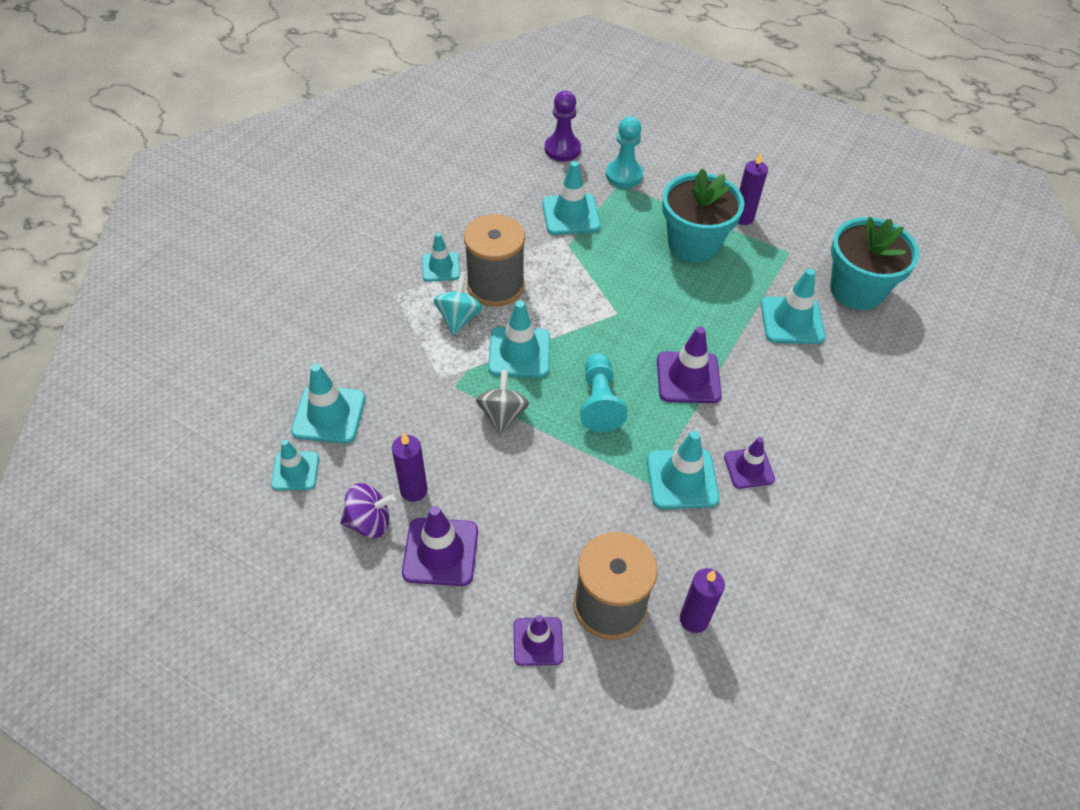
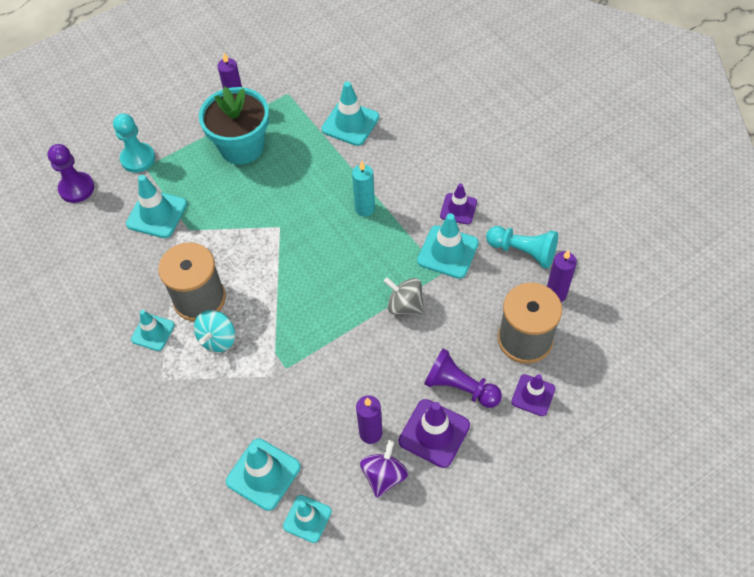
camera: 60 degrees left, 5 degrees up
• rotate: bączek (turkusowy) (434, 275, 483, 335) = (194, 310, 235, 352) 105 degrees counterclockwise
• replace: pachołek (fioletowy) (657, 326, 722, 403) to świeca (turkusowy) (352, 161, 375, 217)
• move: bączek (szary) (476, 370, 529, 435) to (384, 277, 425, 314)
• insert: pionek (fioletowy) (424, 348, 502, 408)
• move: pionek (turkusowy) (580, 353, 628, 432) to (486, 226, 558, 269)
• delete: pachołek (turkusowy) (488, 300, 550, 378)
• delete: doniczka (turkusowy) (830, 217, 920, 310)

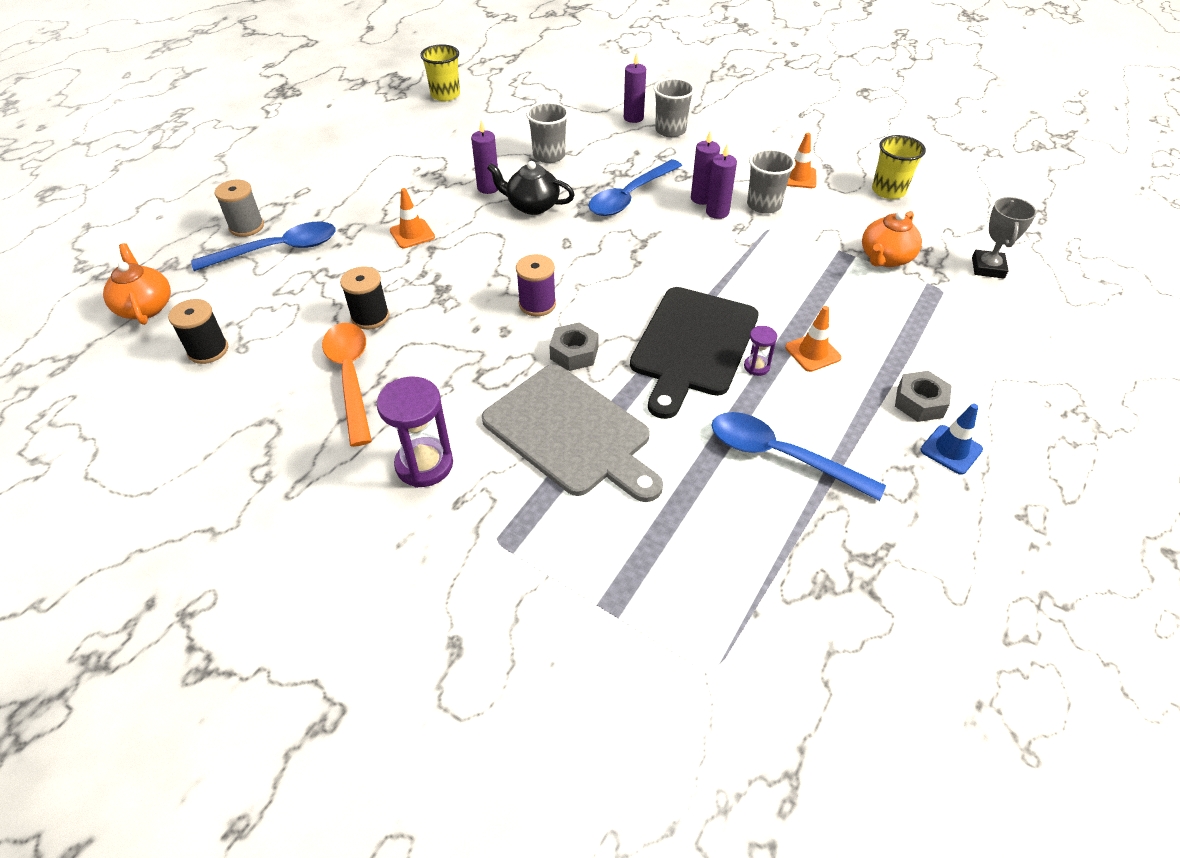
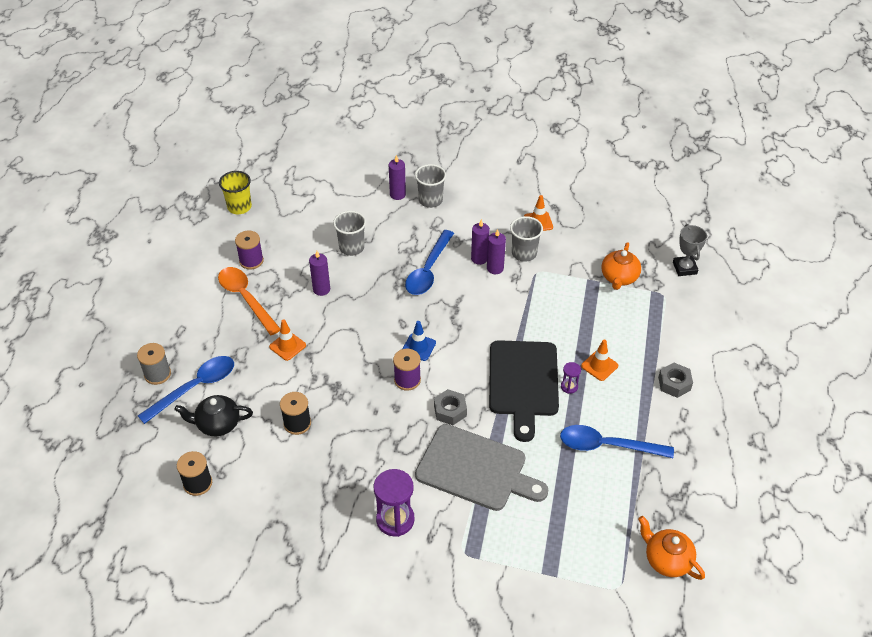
camera: 20 degrees left, 0 degrees up
• move: imbryk (czarny) (487, 161, 575, 215) to (174, 395, 253, 436)
• move: łyżka (pomarańczowy) (322, 323, 372, 447) to (218, 267, 280, 335)
• insert: szpulka (fioletowy) (235, 231, 264, 269)
• move: pachołek (niebieski) (921, 403, 983, 475) to (402, 321, 436, 361)
• move: imbryk (pomarańczowy) (103, 243, 171, 325) to (638, 516, 705, 580)
• delete: szklanka (żółty) (872, 135, 926, 199)

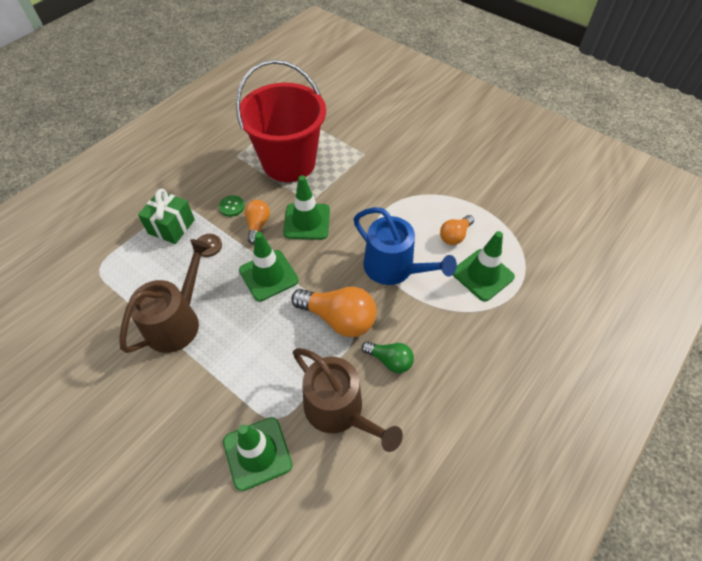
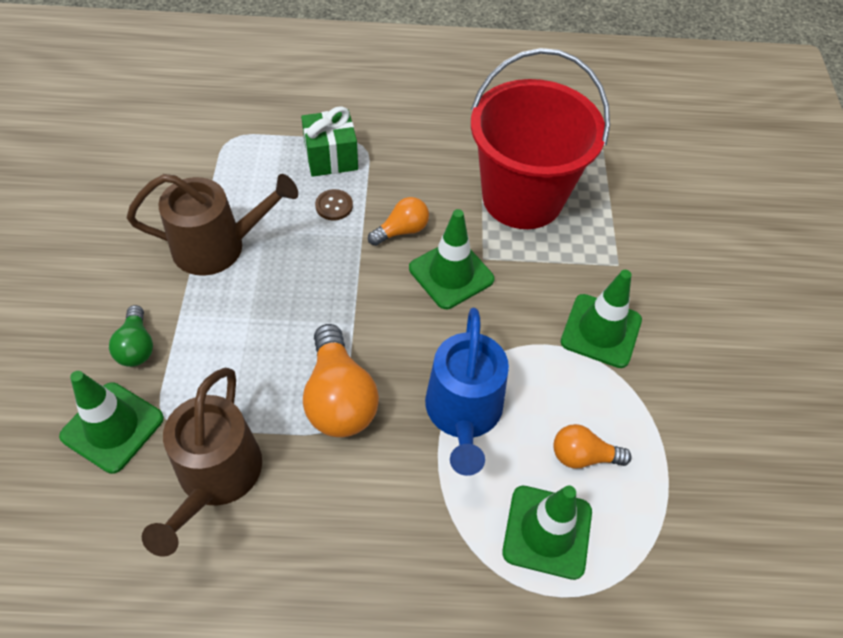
camera: 50 degrees right, 0 degrees up
• move: żarówka (zielony) (361, 341, 414, 373) to (109, 305, 153, 367)
• move: pachołek (zielony) (239, 232, 298, 301) to (561, 270, 642, 368)
• delete: guzik (zielony) (219, 195, 245, 217)

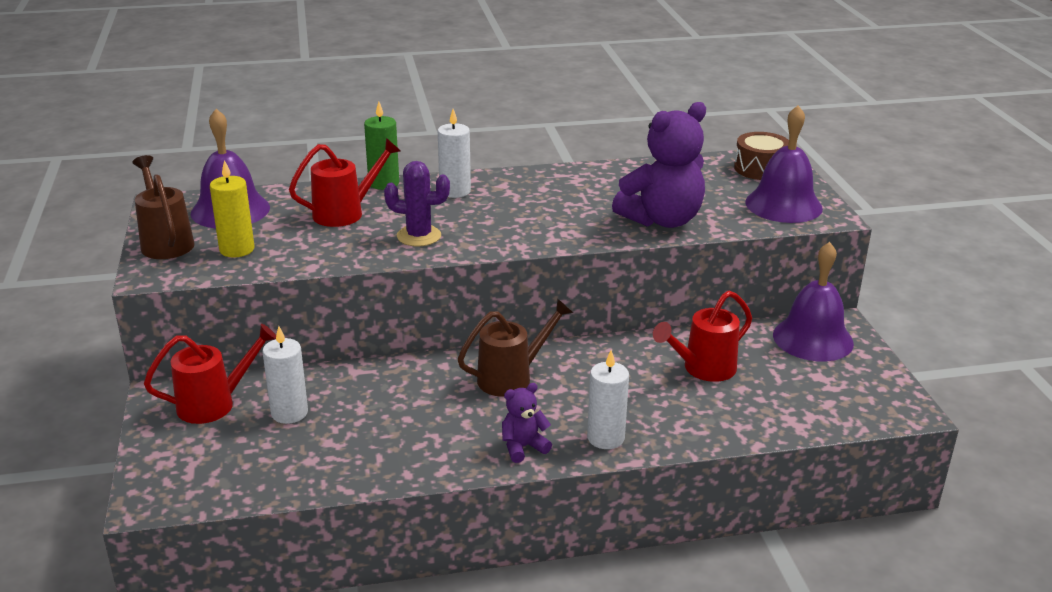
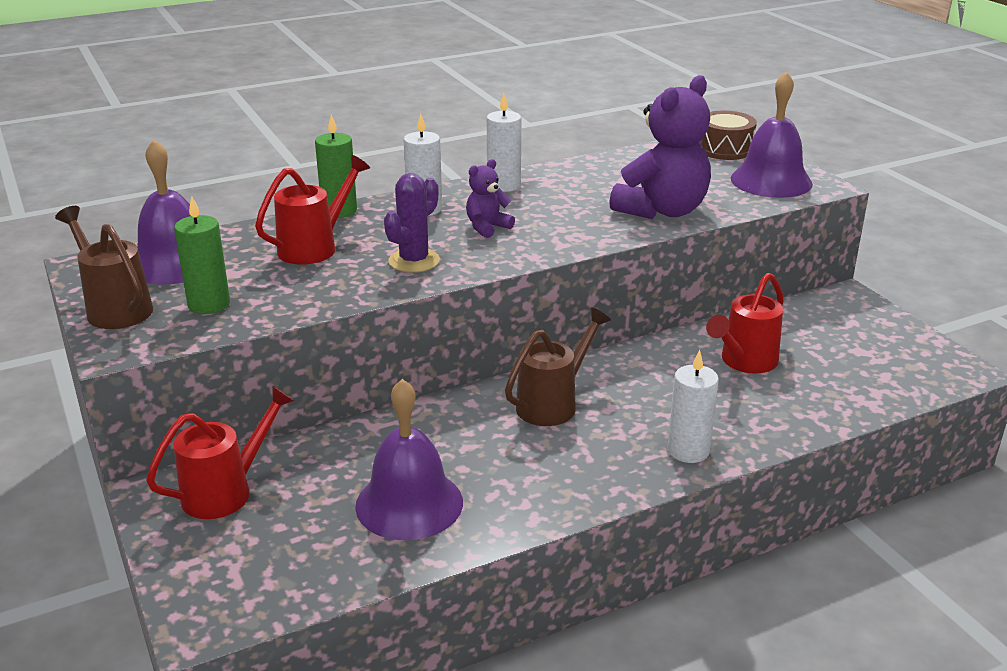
camera: 15 degrees left, 0 degrees up
• recolor: świeca (żółty) (210, 160, 254, 257) to świeca (zielony) (174, 196, 230, 314)
• move: dzwonek (fioletowy) (773, 242, 854, 361) to (355, 379, 463, 540)
• rotate: kaktus (fioletowy) (384, 161, 450, 246) = (384, 173, 440, 273) 45 degrees counterclockwise
• move: miś (fioletowy) (502, 383, 552, 463) to (466, 159, 515, 238)
• move: świeca (biały) (262, 326, 308, 424) to (487, 94, 521, 192)

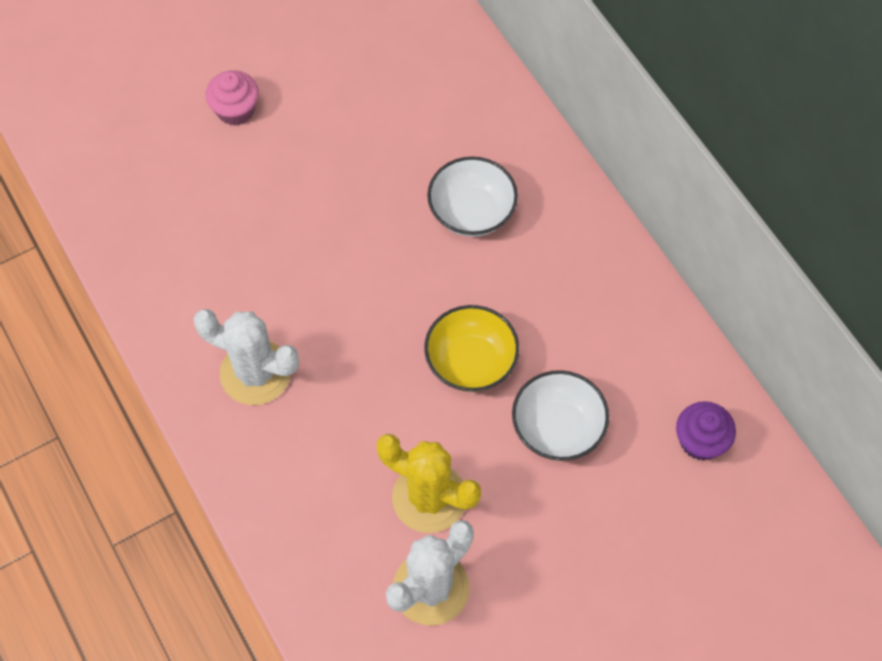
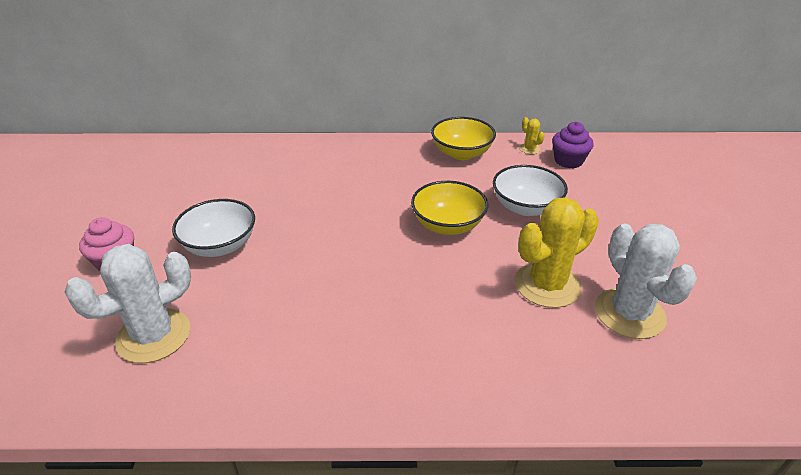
camera: 60 degrees left, 25 degrees down
• move: kaktus (biały) (193, 309, 299, 405) to (65, 244, 191, 363)
• move: miska (biały) (427, 157, 518, 237) to (172, 199, 255, 257)
• insert: miska (żółty) (431, 117, 496, 160)
• insert: kaktus (żółty) (519, 117, 545, 154)

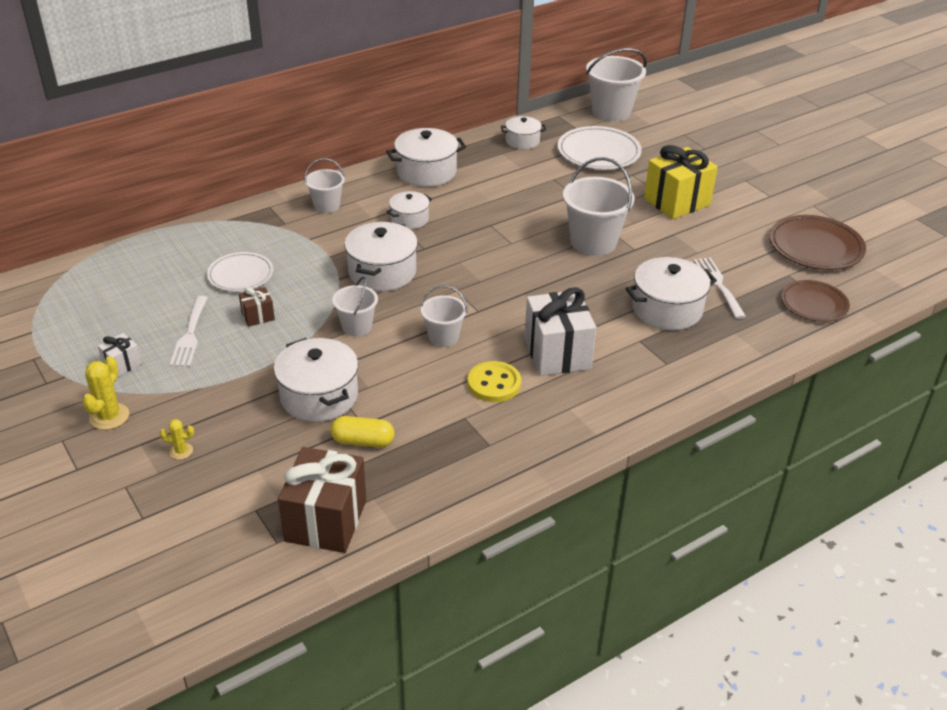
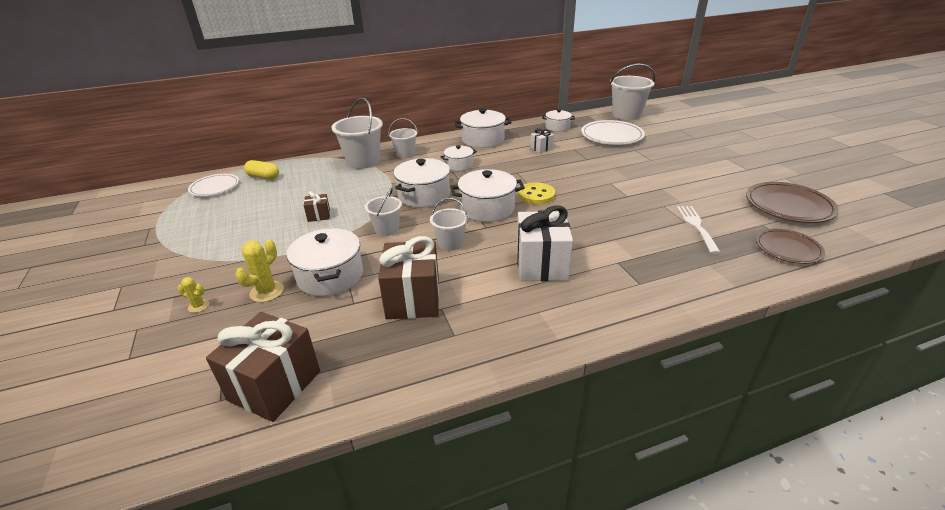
camera: 15 degrees right, 5 degrees down
• move: talerz (biały) (207, 252, 273, 292) to (188, 174, 239, 196)
• move: kaktus (żółty) (82, 356, 129, 430) to (235, 240, 284, 302)
• move: kapsułka (żółty) (331, 416, 394, 447) to (244, 160, 279, 180)
• move: wiadro (biały) (563, 157, 635, 256) to (331, 98, 383, 169)
• insert: prezent (brązowy) (378, 236, 439, 319)
• move: garnek (biały) (626, 257, 717, 330) to (450, 169, 525, 222)
• move: guzik (żółty) (468, 361, 521, 402) to (518, 182, 555, 205)
• move: prezent (biały) (98, 333, 142, 377) to (530, 128, 554, 153)
• delete: widelec (biały) (170, 296, 208, 367)
• delete: prezent (żółty) (644, 145, 718, 219)

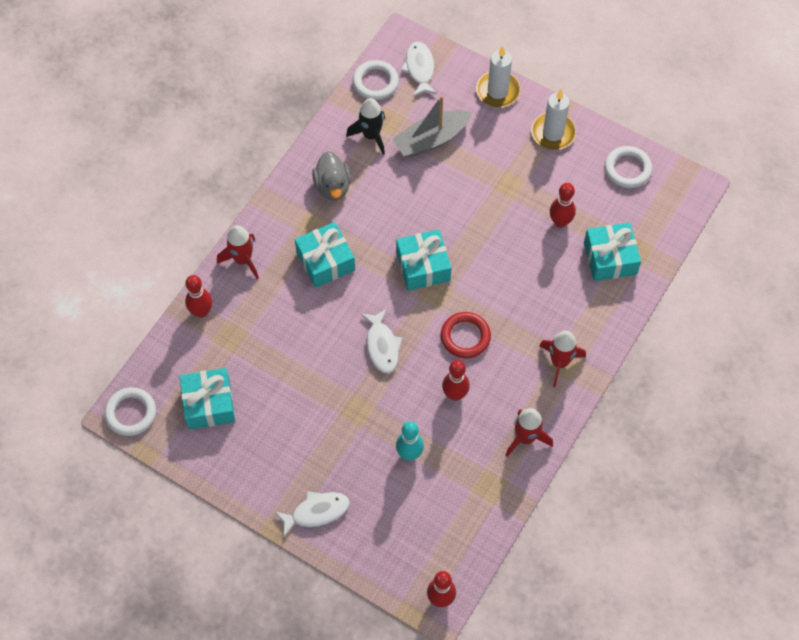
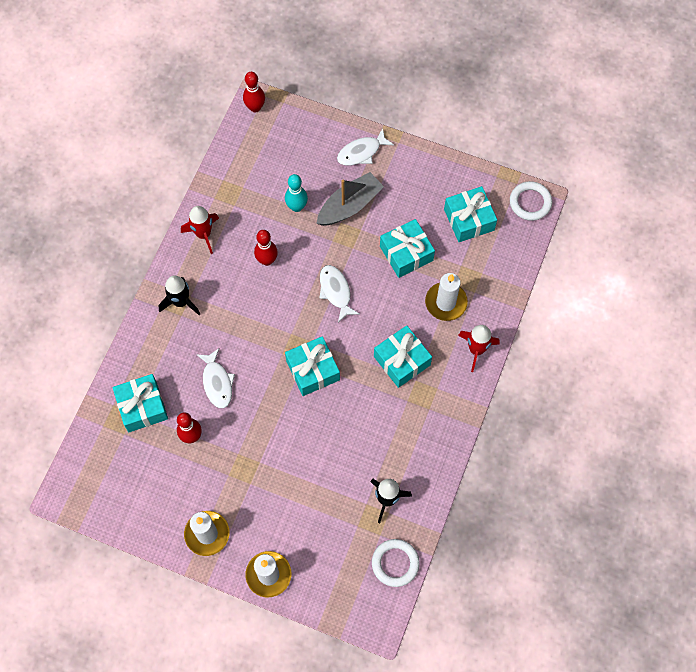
camera: 170 degrees right, 5 degrees up
• recolor: rakieta (czerwony) (539, 331, 586, 387) to rakieta (czarny) (158, 275, 200, 315)
• move: ryba (biały) (401, 42, 437, 96) to (196, 348, 235, 408)
• move: łódka (szary) (393, 95, 472, 158) to (316, 172, 384, 226)
• insert: prezent (turkusowy) (380, 219, 435, 278)
• insert: świeca (biały) (425, 273, 468, 321)
• delete: kręgiel (czerwony) (185, 275, 212, 318)
• delete: kaczka (szary) (312, 151, 351, 201)
• delete: pierścień (czerwony) (441, 312, 491, 358)
• delete: pierścień (biały) (605, 146, 652, 188)

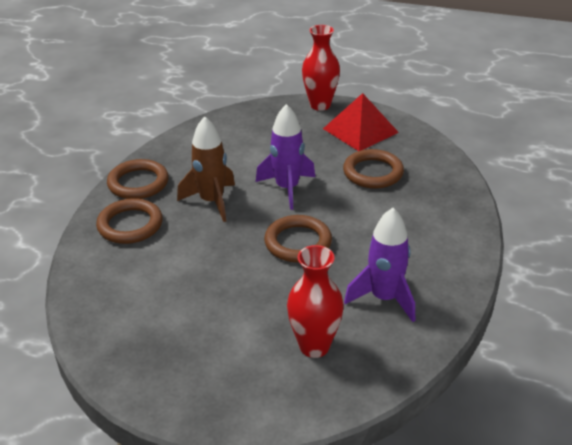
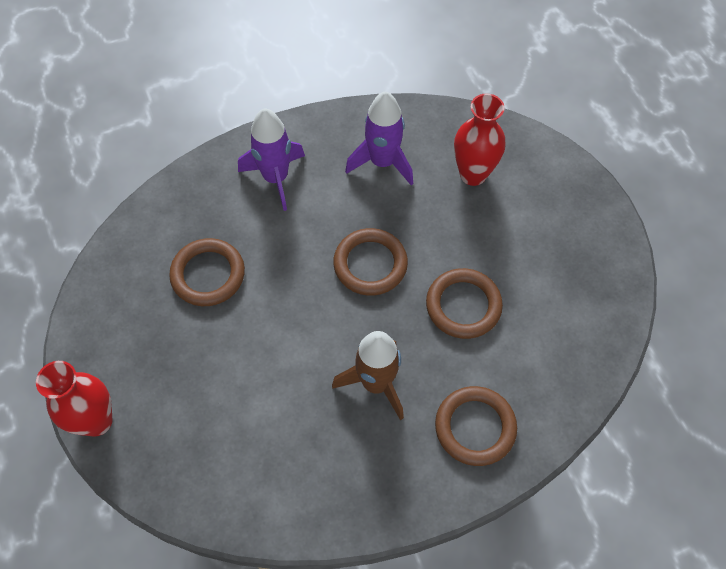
camera: 130 degrees left, 25 degrees up
• move: rakieta (fioletowy) (256, 104, 315, 210) to (238, 108, 305, 211)
• move: pierścień (brązowy) (107, 159, 169, 199) to (426, 268, 503, 339)
• delete: piramida (czerwony) (323, 93, 399, 151)

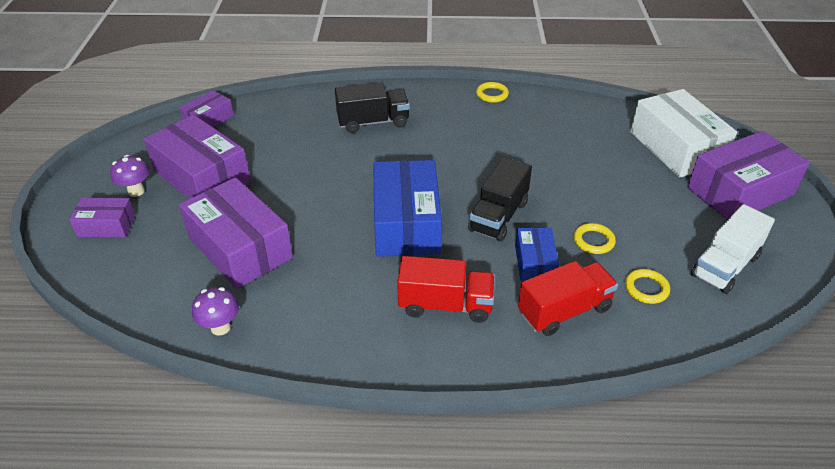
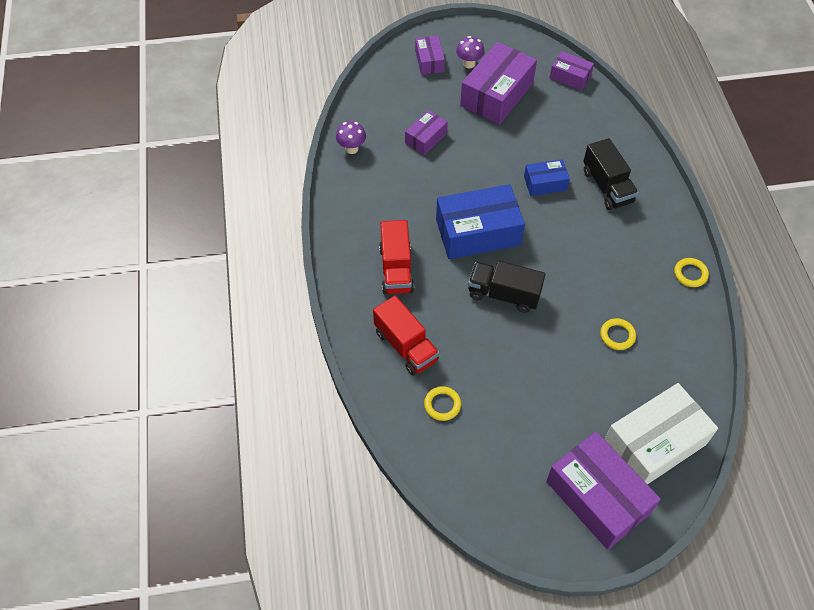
camera: 80 degrees right, 15 degrees up
• resize: pudełko (fioletowy) (179, 177, 293, 289) = (405, 110, 448, 155) x0.53
• move: pudełko (niebieski) (515, 228, 559, 282) to (524, 159, 570, 196)
• move: pierścień (żółty) (574, 223, 616, 254) to (600, 318, 636, 350)
• delete: ciężarówka (biały) (691, 204, 775, 294)

